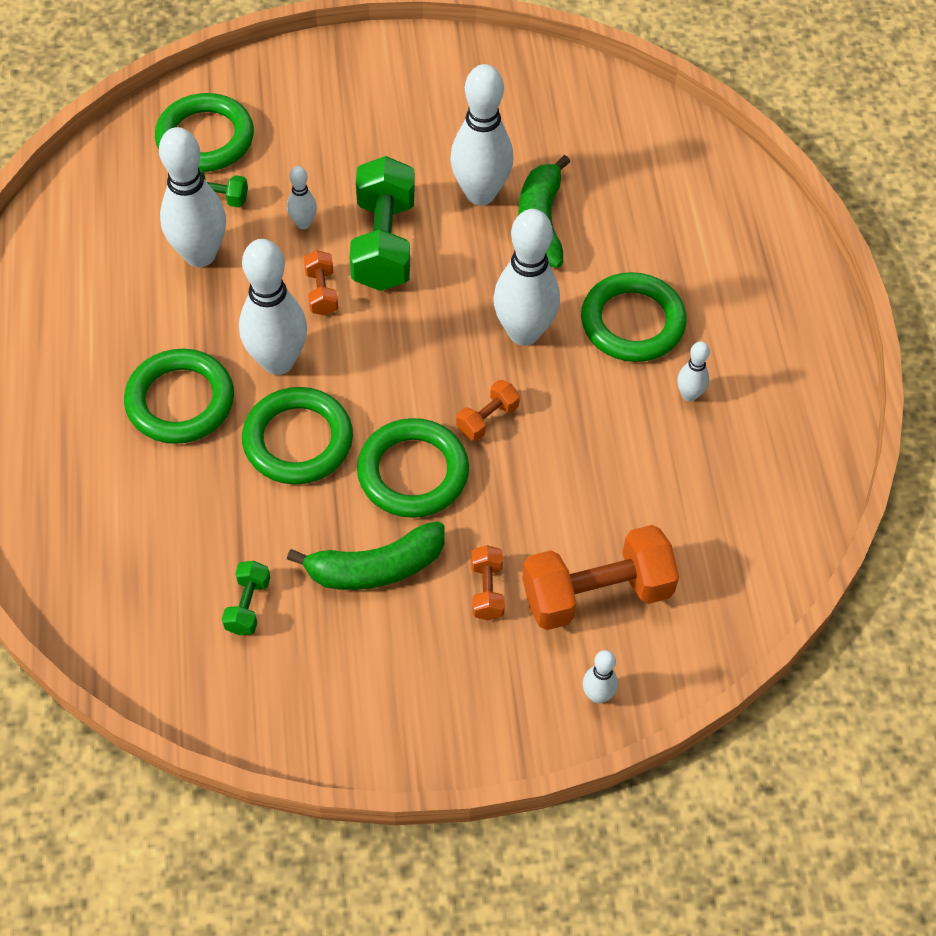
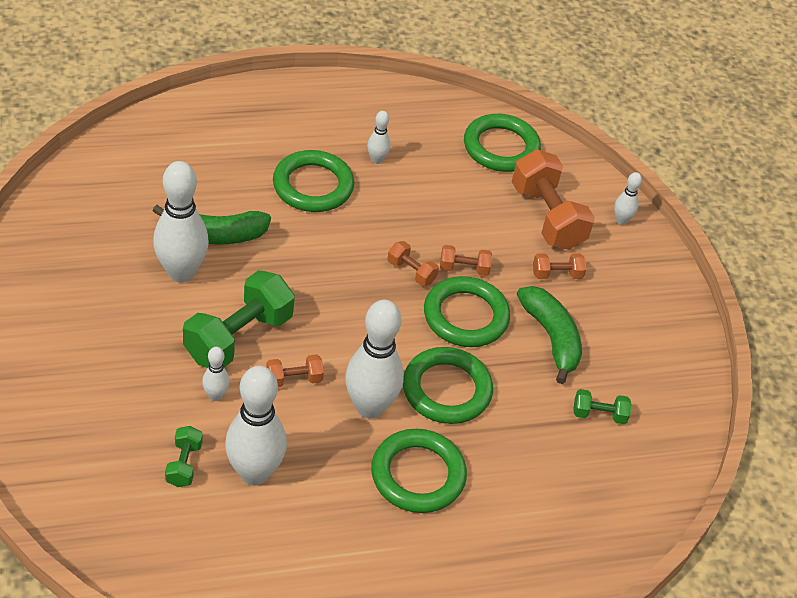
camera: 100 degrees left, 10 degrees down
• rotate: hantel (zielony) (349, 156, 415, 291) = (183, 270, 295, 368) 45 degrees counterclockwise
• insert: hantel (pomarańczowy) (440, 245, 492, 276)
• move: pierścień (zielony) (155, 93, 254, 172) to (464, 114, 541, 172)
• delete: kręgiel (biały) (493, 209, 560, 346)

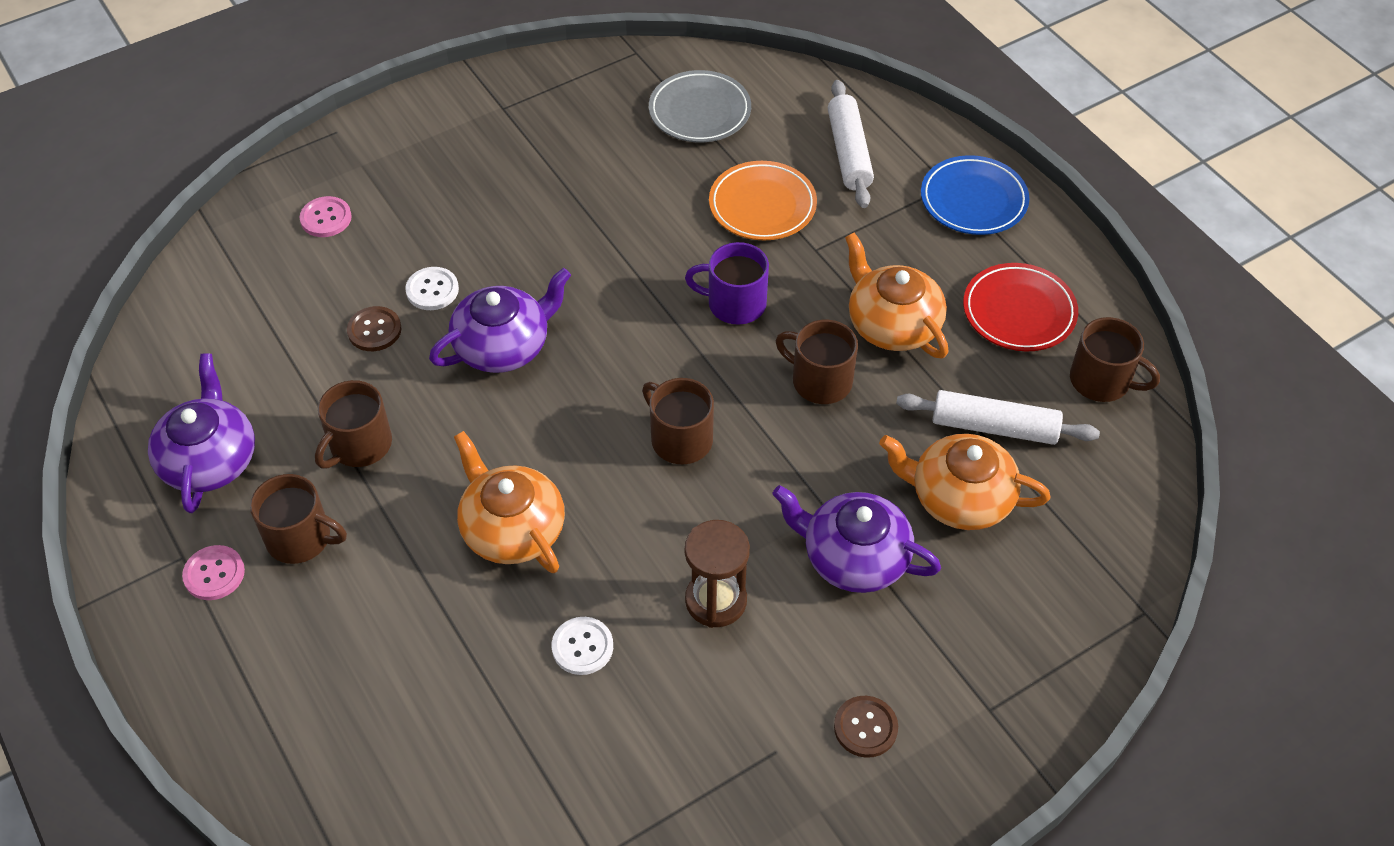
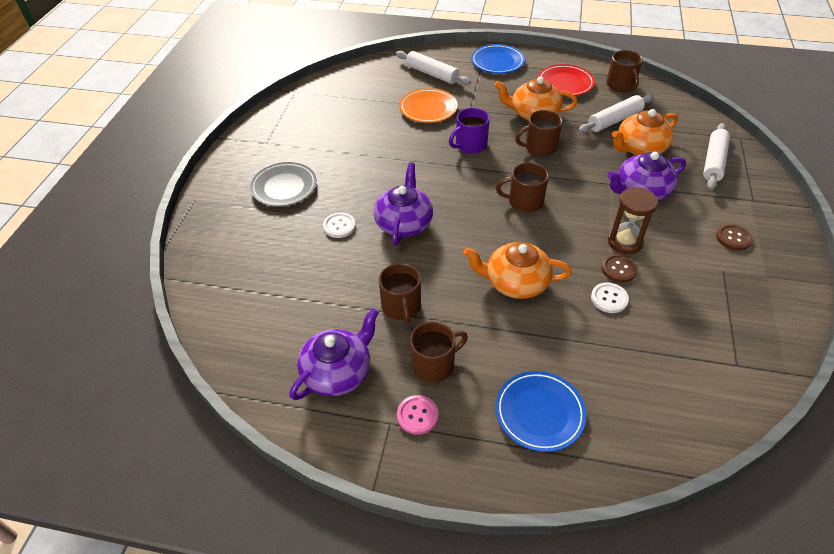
camera: 45 degrees left, 5 degrees down
• move: talerz (szary) (649, 70, 751, 142) to (250, 162, 317, 206)
• rotate: imbryk (fioletowy) (148, 353, 255, 513) = (289, 308, 379, 400) 90 degrees clockwise
• insert: talerz (niebieski) (495, 371, 587, 452)
• move: guzik (brązowy) (347, 306, 402, 351) to (601, 254, 638, 283)
• rotate: kubek (brązowy) (1070, 317, 1160, 402) = (606, 50, 643, 92) 90 degrees clockwise
• insert: wałek do ciasta (biały) (703, 123, 730, 190)
• delete: guzik (różowy) (299, 196, 352, 237)

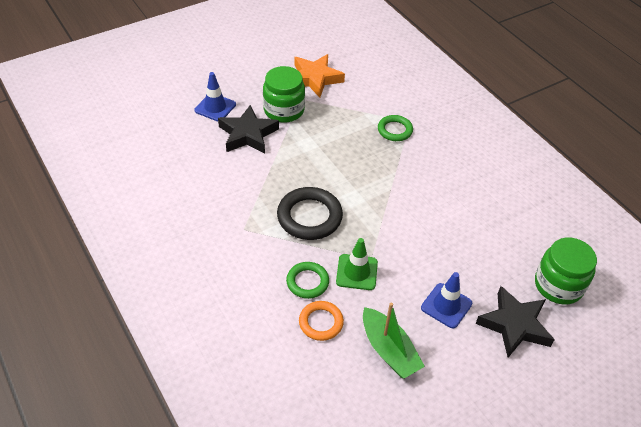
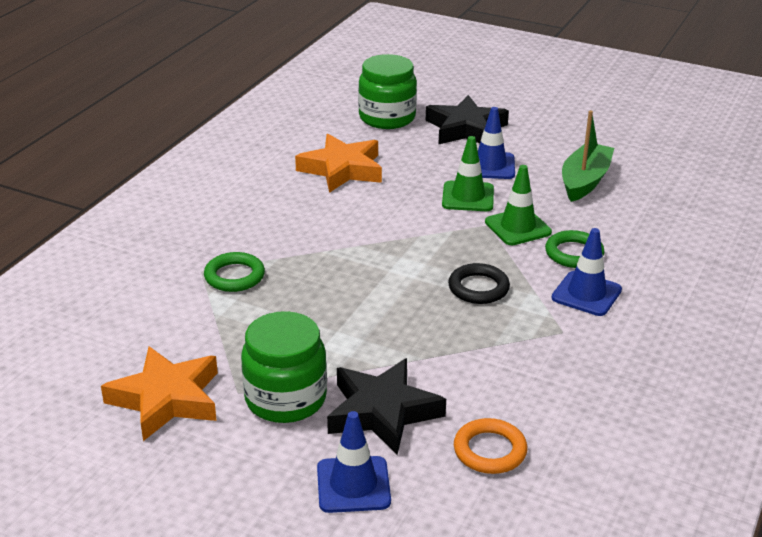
camera: 120 degrees left, 15 degrees down
• insert: gwiazda (pomarańczowy) (295, 134, 382, 193)
• insert: pachołek (zielony) (442, 136, 494, 211)
• resize: pierścień (czarny) (277, 187, 343, 240) = (448, 263, 510, 304) x0.61
• move: pierścień (pomarańczowy) (299, 301, 344, 341) to (454, 418, 527, 474)
• insert: pachołek (niebieski) (552, 228, 622, 316)

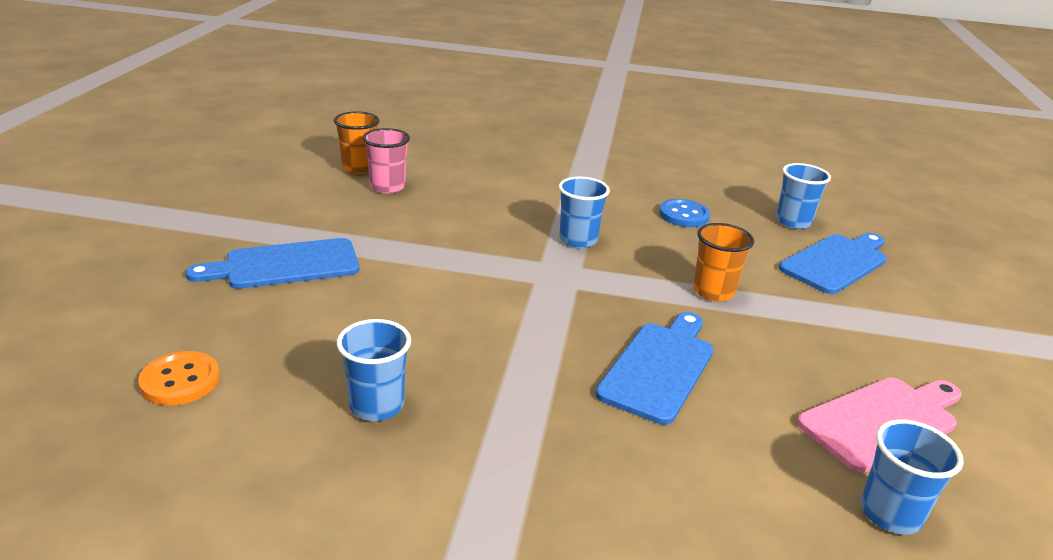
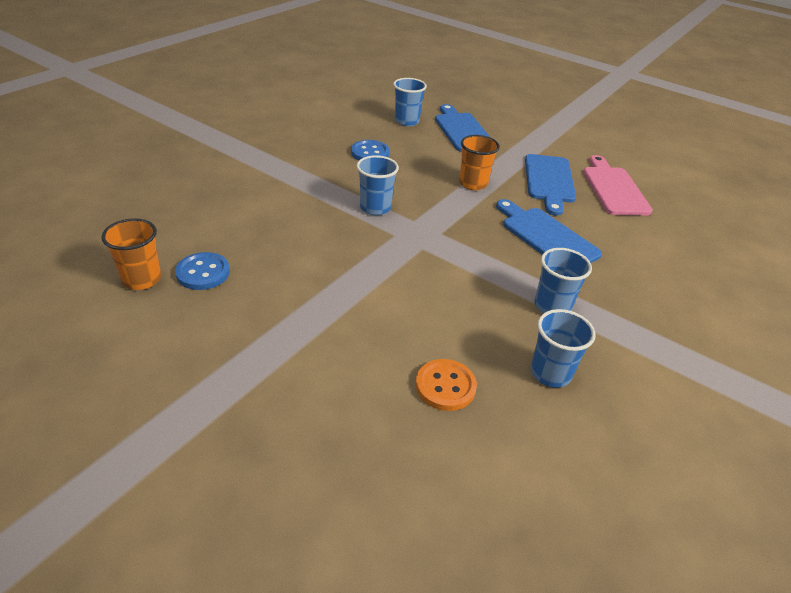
camera: 65 degrees left, 10 degrees up
• replace: szklanka (różowy) (362, 128, 410, 194) to guzik (niebieski) (175, 252, 230, 290)
• move: guzik (pomarańczowy) (138, 351, 220, 405) to (416, 359, 477, 411)
• move: deska do krojenia (niebieski) (185, 238, 359, 289) to (525, 154, 576, 215)
• move: szklanka (niebieski) (861, 419, 964, 535) to (535, 248, 592, 313)

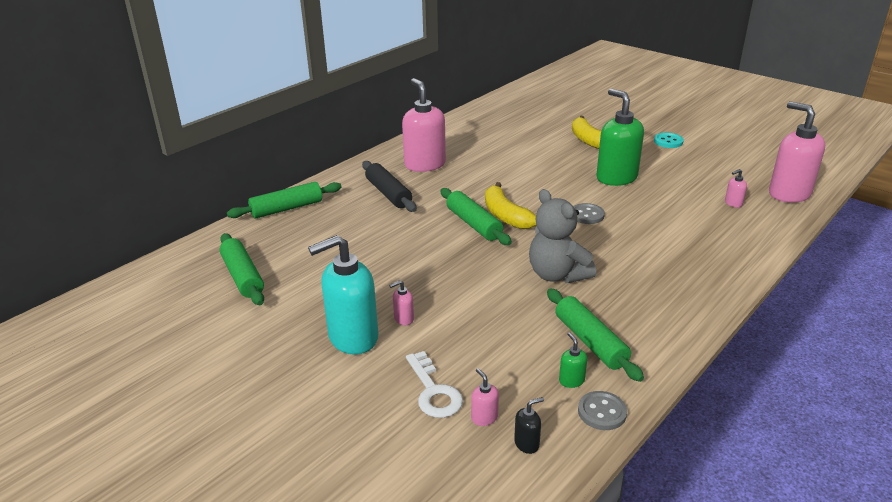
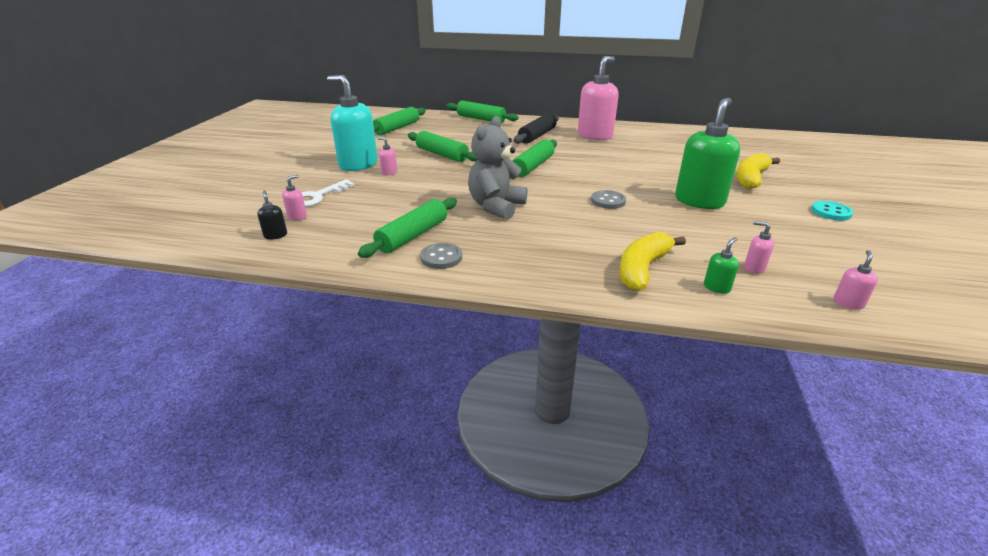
camera: 60 degrees right, 0 degrees up
• rotate: dozownik mydła (czarny) (514, 397, 544, 454) = (257, 191, 287, 240) 150 degrees counterclockwise
• insert: wałek do ciasta (zielony) (408, 131, 477, 162)
• move: guzik (szary) (578, 391, 627, 430) to (420, 243, 462, 269)
• move: banan (żółty) (485, 182, 536, 229) to (620, 232, 686, 291)
• move: dozownik mydła (zielony) (559, 332, 587, 388) to (704, 237, 739, 294)
• resize: dozownik mydła (różowy) (769, 101, 825, 203) = (833, 250, 878, 310) x0.41

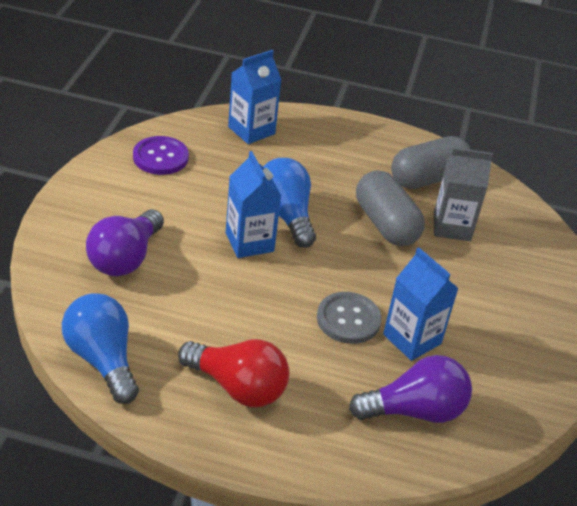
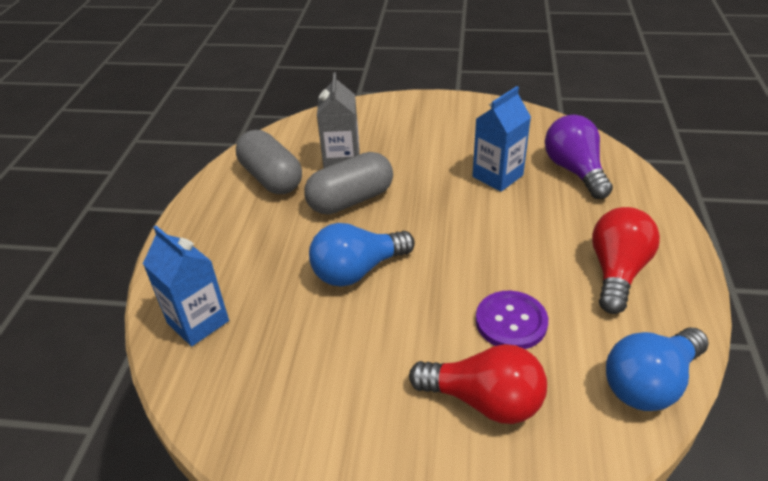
camera: 90 degrees left, 0 degrees up
• recolor: żarówka (fioletowy) (86, 209, 164, 276) to żarówka (czerwony) (409, 344, 547, 424)
• move: guzik (fioletowy) (133, 136, 189, 175) to (476, 291, 548, 349)
• delete: karton mleka (niebieski) (226, 151, 281, 258)
• delete: guzik (szary) (317, 292, 381, 344)

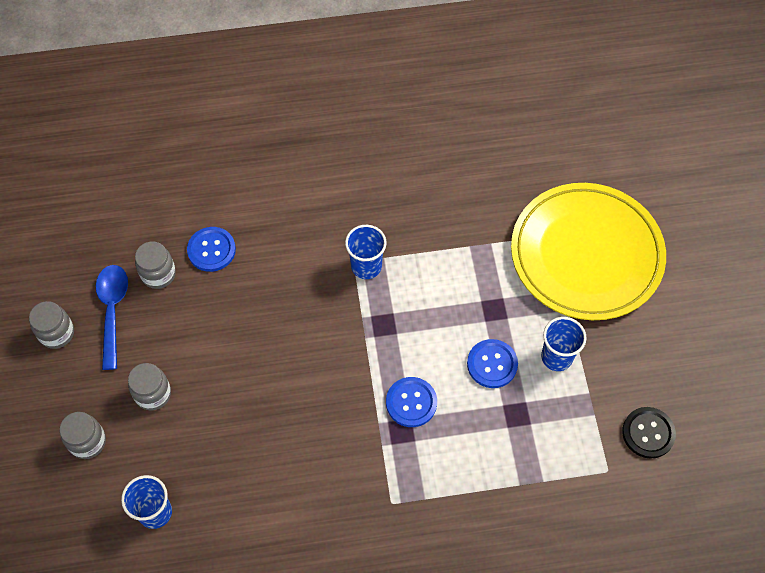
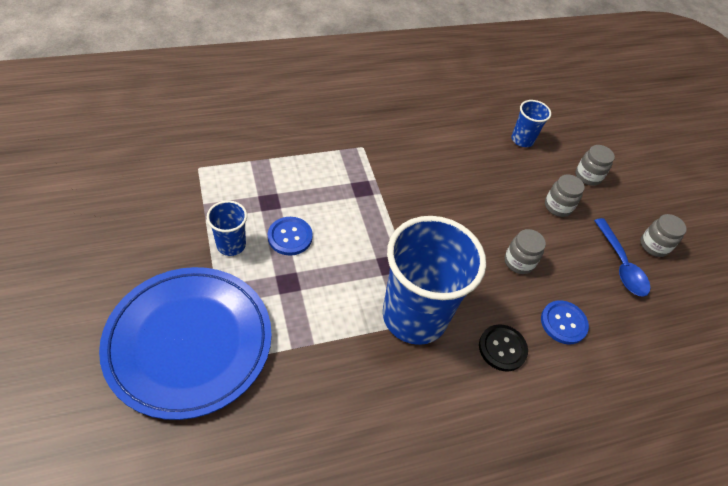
camera: 165 degrees right, 10 degrees down
• recolor: talerz (żółty) (511, 183, 666, 320) to talerz (niebieski) (99, 267, 272, 420)
• resize: szklanka (niebieski) (345, 225, 387, 279) = (383, 216, 486, 345) x2.19
• move: guzik (czarny) (622, 407, 676, 459) to (479, 324, 528, 371)
• move: słoik (szary) (135, 242, 176, 289) to (505, 229, 546, 274)
• delete: guzik (niebieski) (386, 377, 437, 427)

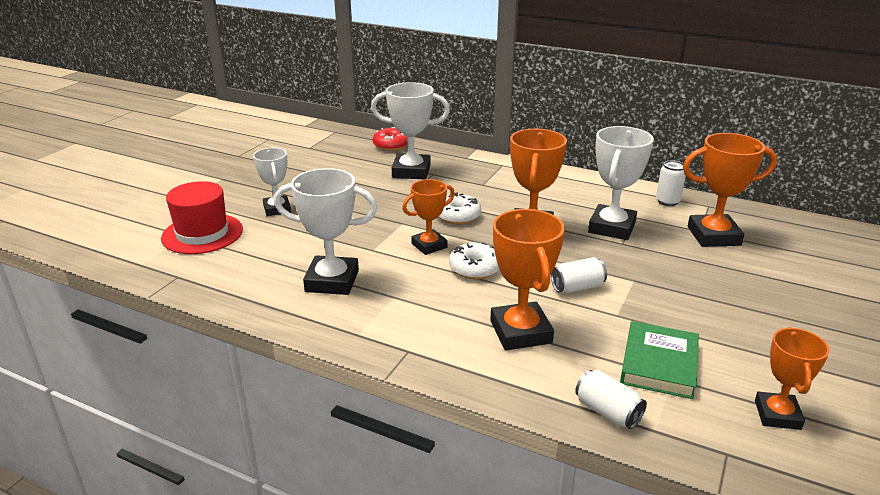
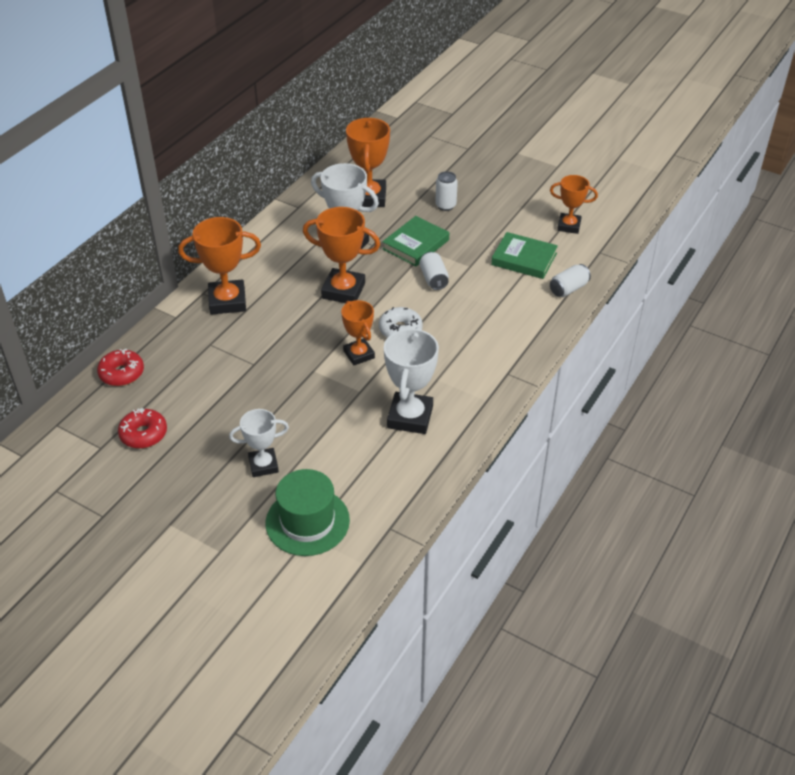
camera: 85 degrees left, 15 degrees up
• insert: donut (czerwony) (118, 408, 167, 449)
• move: puchar (pomarańczowy) (490, 209, 565, 350) to (178, 217, 261, 315)
• recolor: kapelusz (czerwony) (161, 181, 243, 254) to kapelusz (zielony) (266, 469, 350, 556)
• insert: książka (zielony) (382, 216, 449, 267)
• move: puszka (biały) (656, 160, 686, 206) to (435, 171, 458, 211)
• delete: puchar (biały) (371, 82, 450, 180)
• delete: donut (biały) (439, 192, 481, 224)

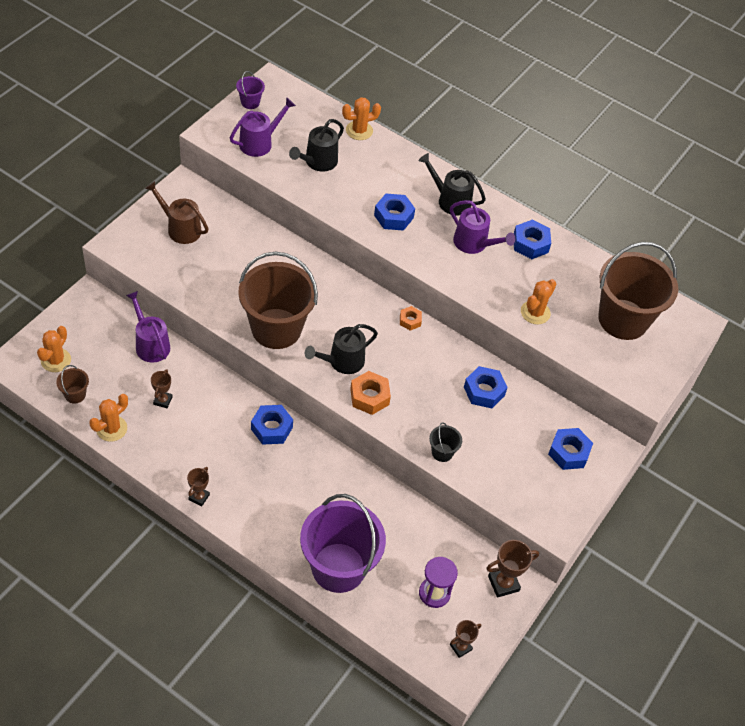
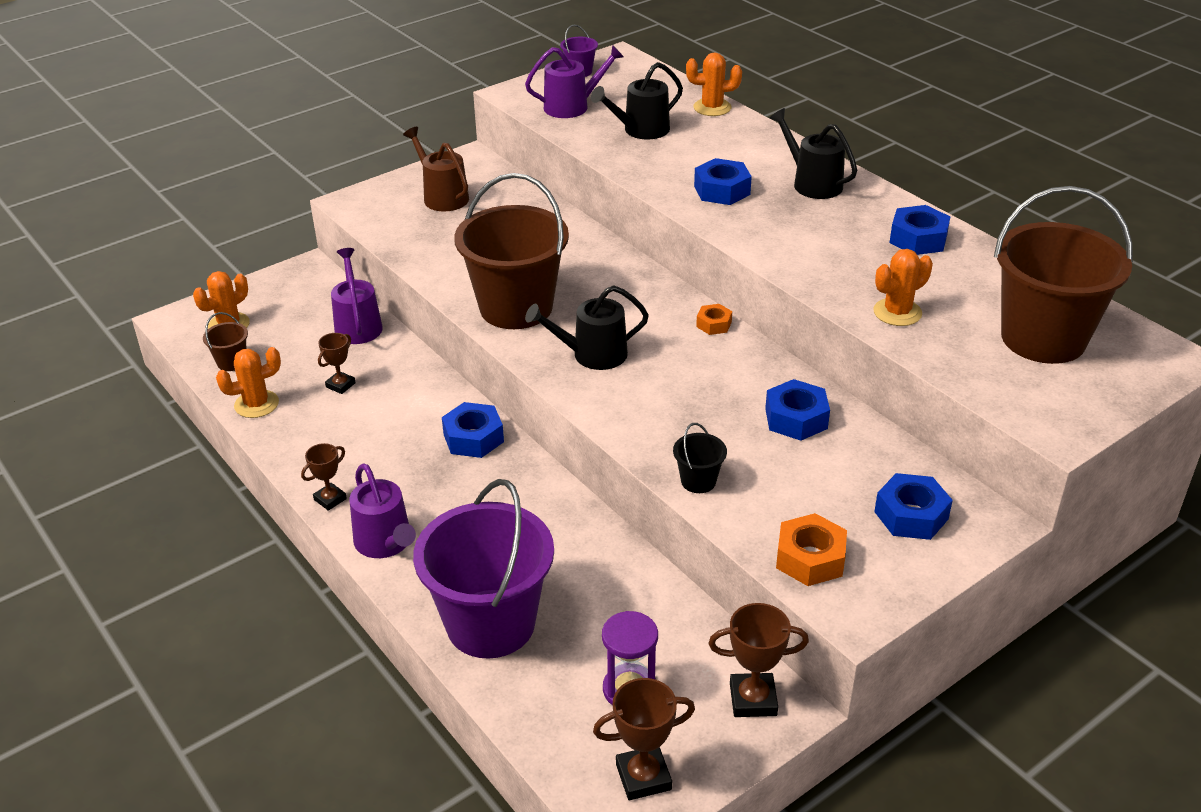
camera: 25 degrees right, 15 degrees down
• move: konewka (fioletowy) (450, 200, 515, 254) to (349, 463, 416, 558)
• resize: puchar (brązowy) (450, 620, 481, 658) = (593, 678, 695, 800) x1.55
• move: nakrętka (pomarańczowy) (350, 371, 391, 415) to (776, 513, 847, 586)

